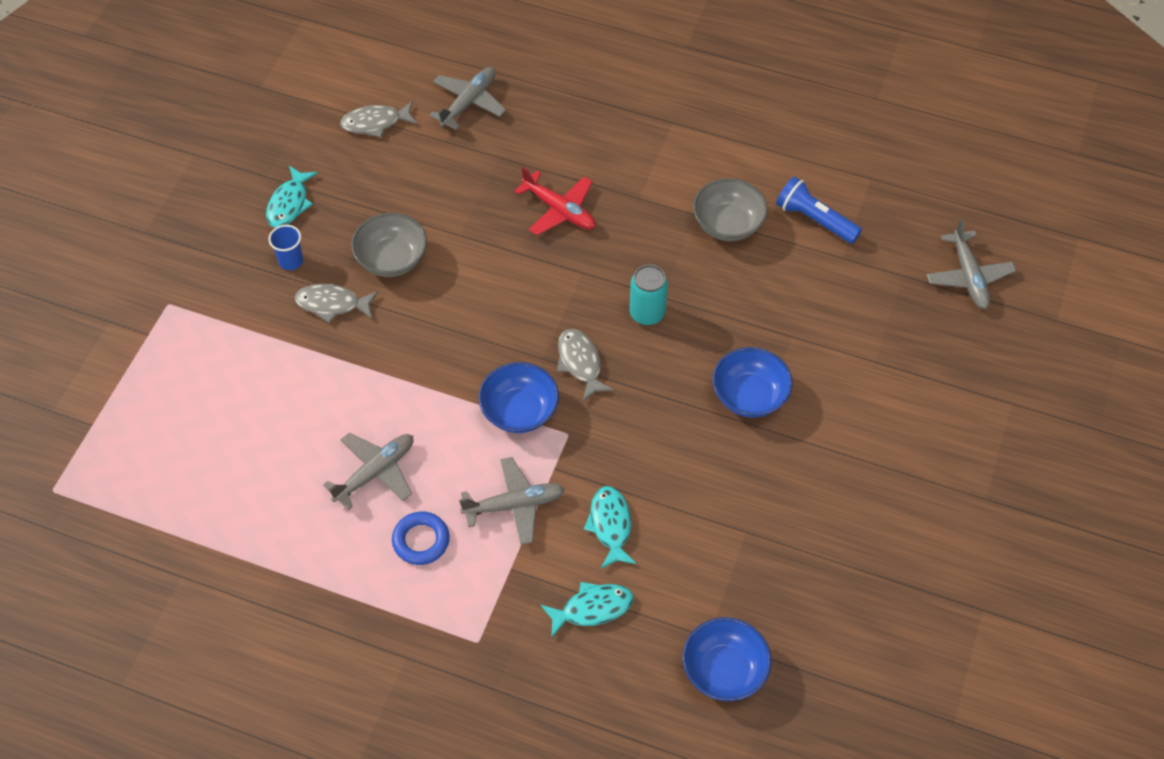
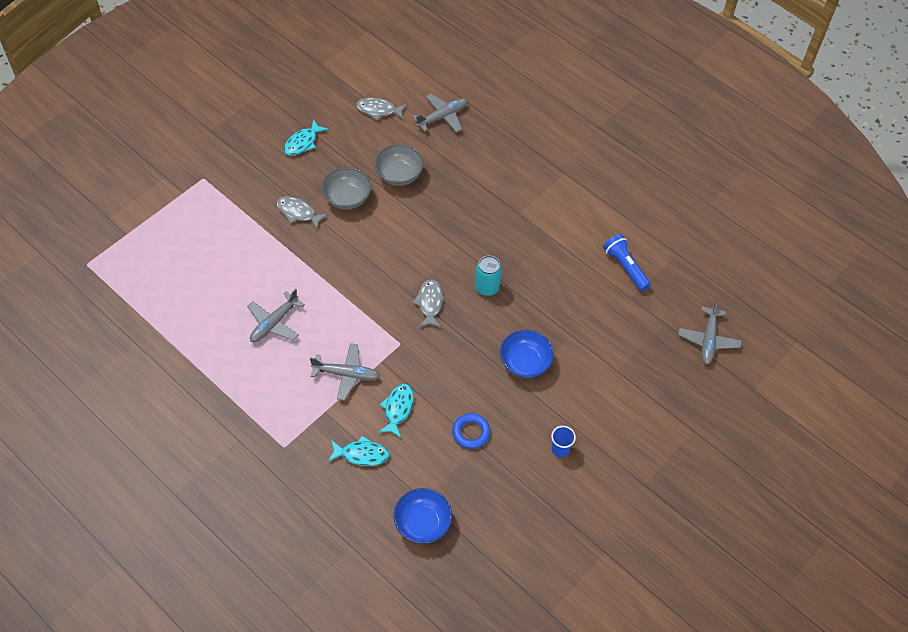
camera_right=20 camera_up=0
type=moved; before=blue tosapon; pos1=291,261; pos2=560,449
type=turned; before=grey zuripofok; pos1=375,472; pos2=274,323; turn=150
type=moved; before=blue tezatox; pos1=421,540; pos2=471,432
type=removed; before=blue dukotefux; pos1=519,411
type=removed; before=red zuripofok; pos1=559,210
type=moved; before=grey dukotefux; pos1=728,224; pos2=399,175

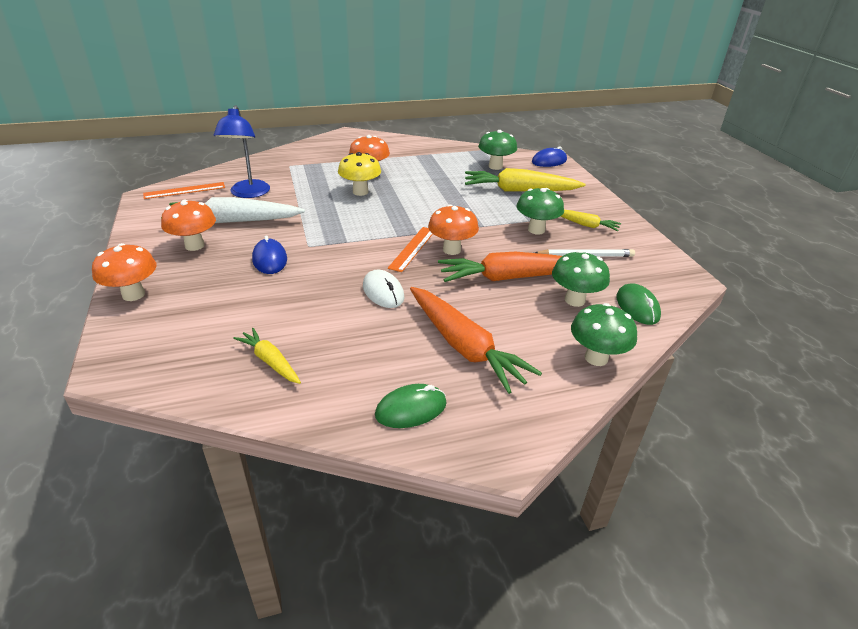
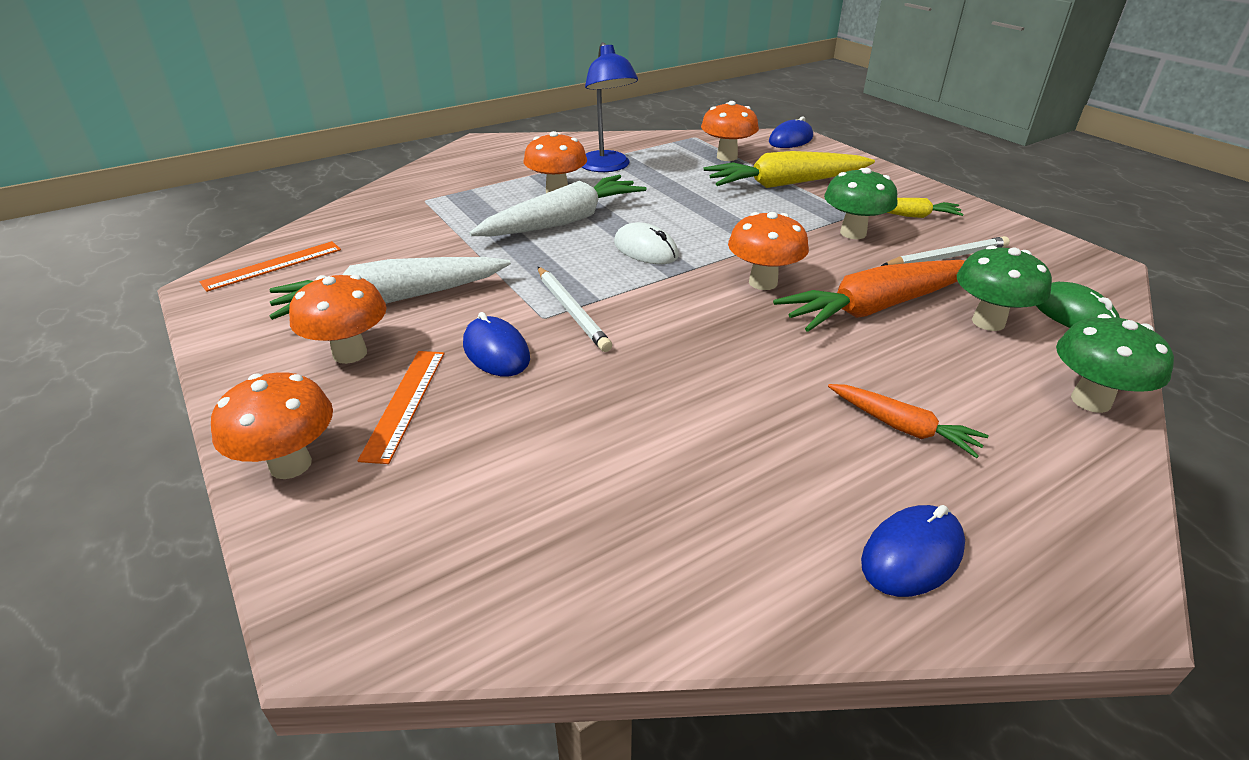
camera_right=-15 camera_up=0
type=moved; before=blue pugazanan; pos1=248,193; pos2=607,167
type=removed; before=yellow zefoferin; pos1=270,361
type=replaced; before=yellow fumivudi; after=white zefoferin; pos1=360,192; pos2=563,221
type=moved; before=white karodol; pos1=383,292; pos2=645,249
type=recoloured; before=green karodol; after=blue karodol; pos1=411,409; pos2=912,554
type=moved; before=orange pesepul; pos1=412,248; pos2=404,403
type=resized; before=orange zefoferin; pos1=464,346; pos2=902,427; scale=0.54
type=recoloured; before=green fumivudi; after=orange fumivudi; pos1=495,166; pos2=727,157
type=added; after=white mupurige; pos2=571,311

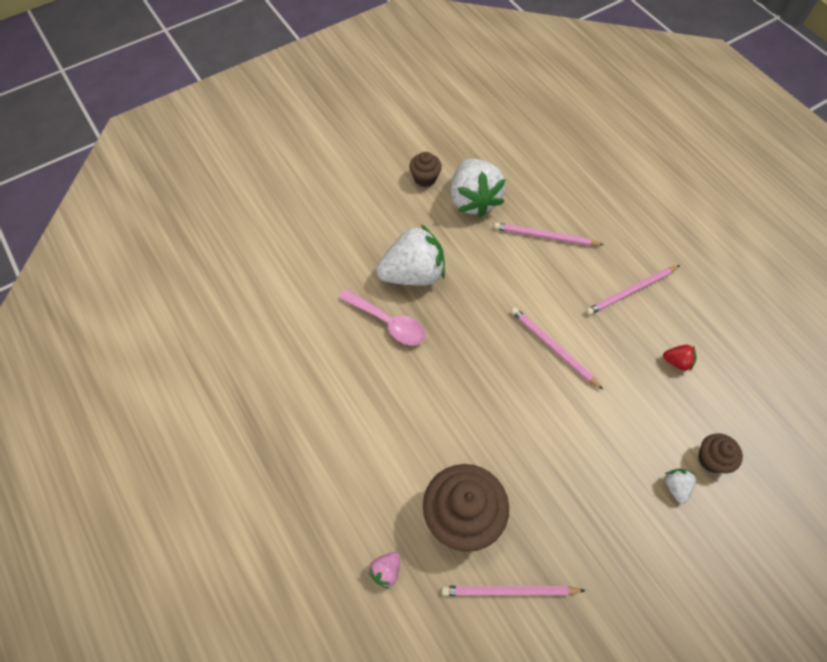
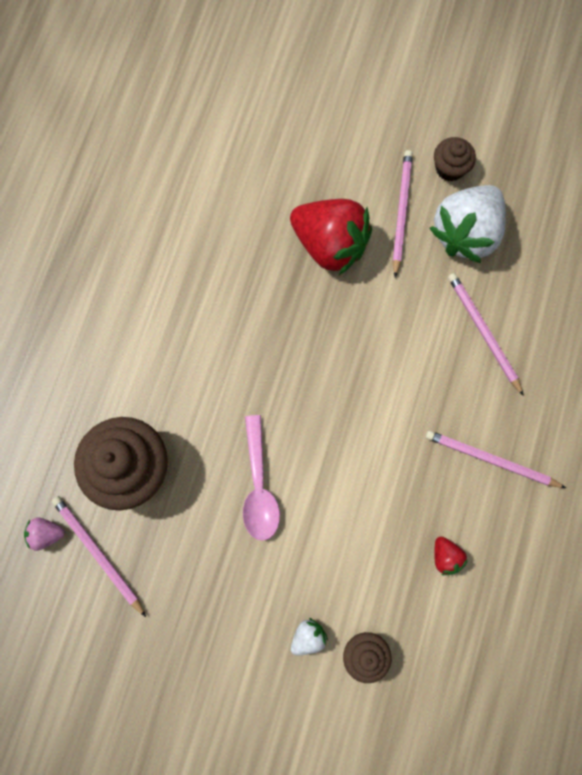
camera_right=50 camera_up=15
type=moved; before=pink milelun; pos1=388,323; pos2=259,486
type=moved; before=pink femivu; pos1=386,570; pos2=46,533
type=recoloured; before=white femivu; after=red femivu; pos1=413,274; pos2=330,244
type=moved; before=pink mupurige; pos1=553,347; pos2=401,212

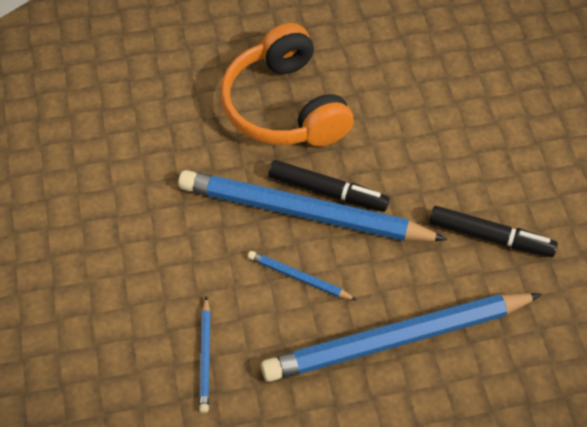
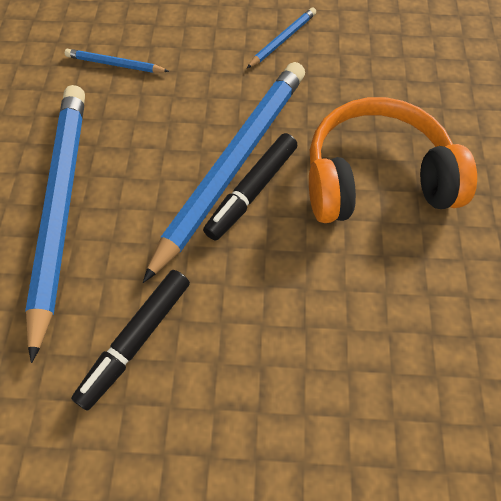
camera_right=105 camera_up=5
type=moved; before=blue mupurige; pos1=299,277; pos2=283,40

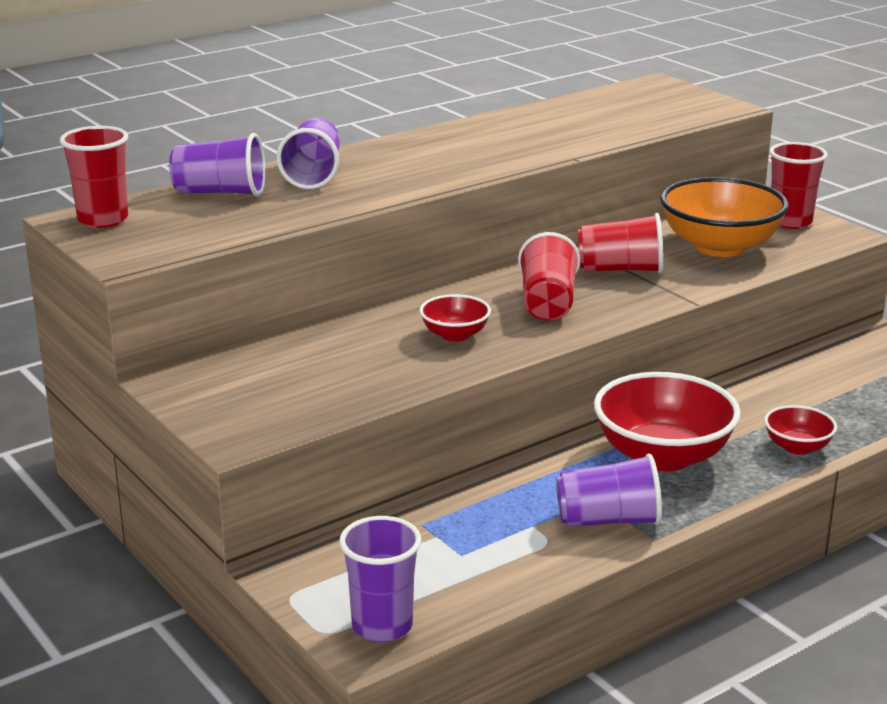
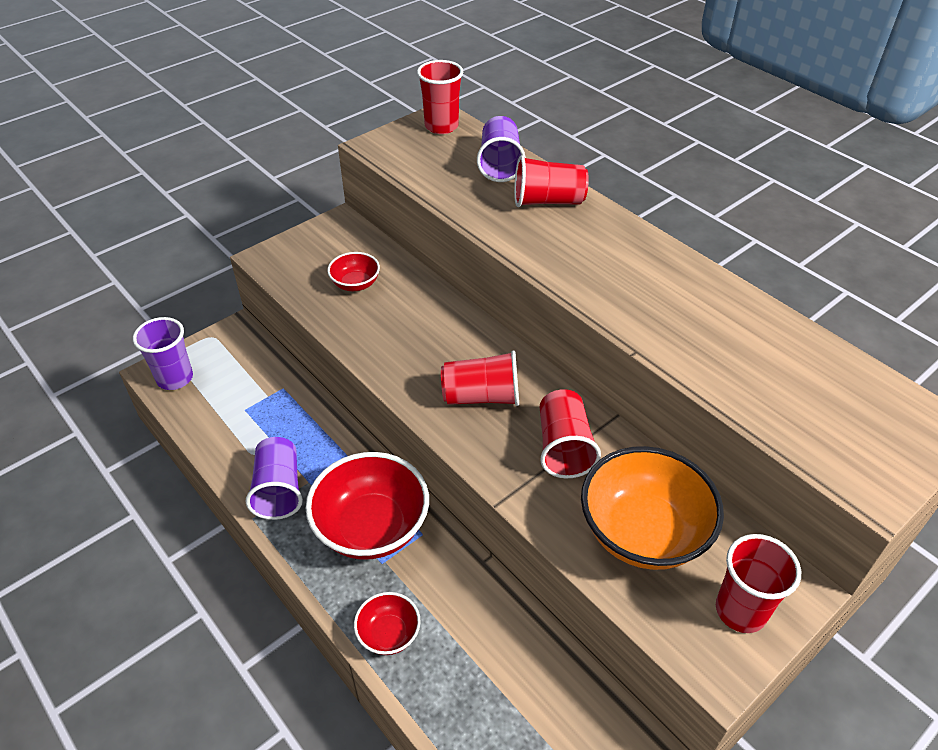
camera_right=85 camera_up=20
type=recoloured; before=purple tosapon; after=red tosapon; pos1=313,175; pos2=548,201
type=moved; before=red dukotefux; pos1=455,335; pos2=355,284

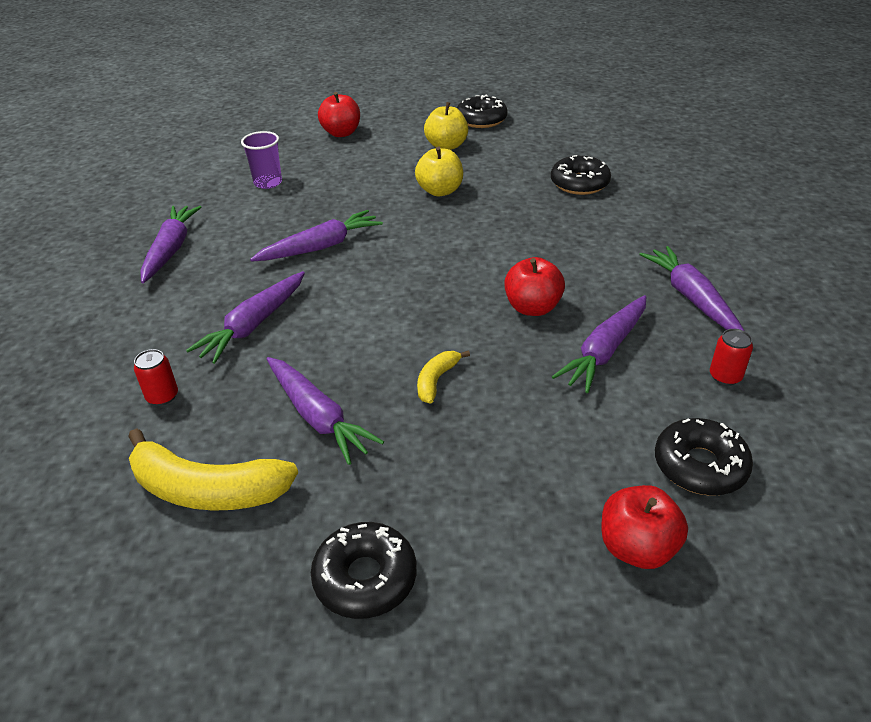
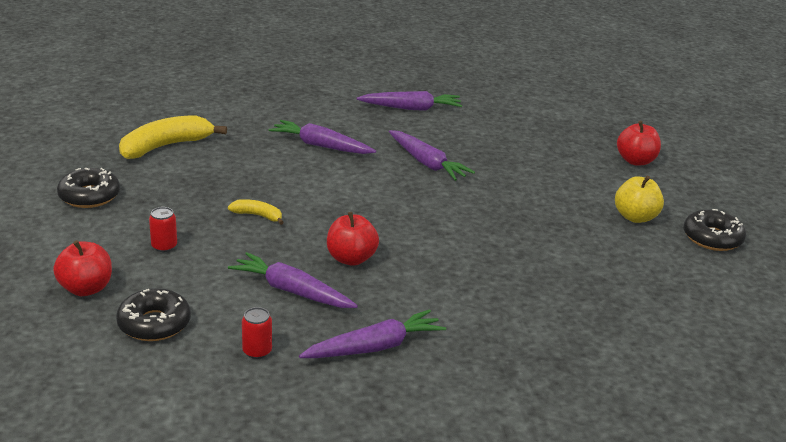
camera_right=80 camera_up=-10
type=turned; before=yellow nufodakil; pos1=207,489; pos2=166,146; turn=45
type=moved; before=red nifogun; pos1=162,396; pos2=164,246
type=removed; before=purple tosapon; pos1=268,183
type=removed; before=purple zefoferin; pos1=318,417
type=removed; before=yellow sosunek; pos1=440,191
type=removed; before=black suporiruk; pos1=579,183

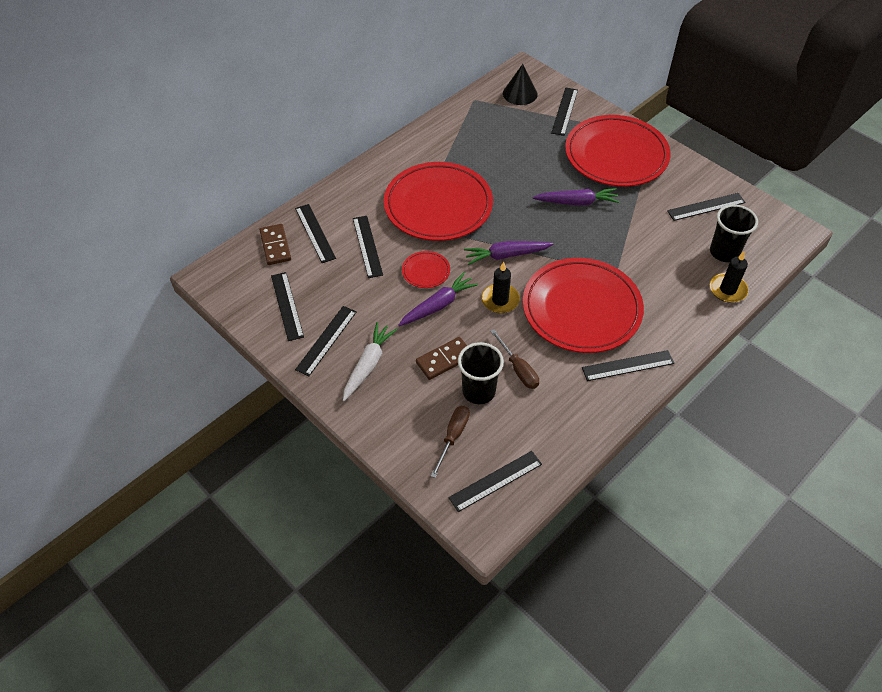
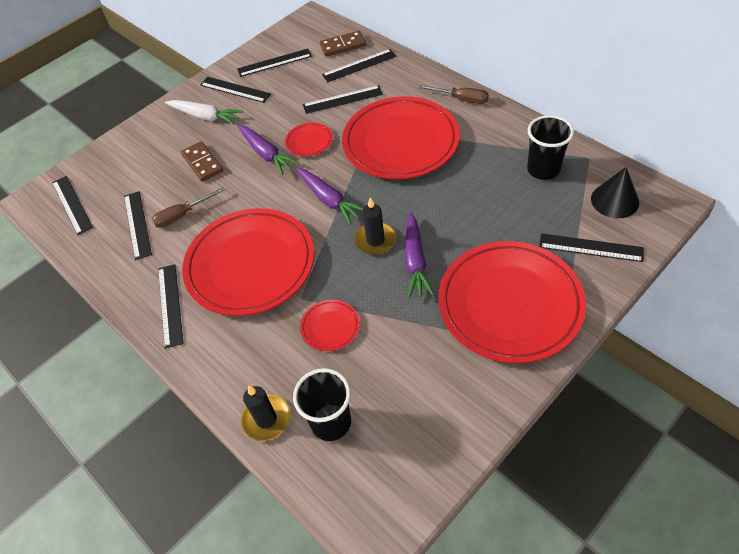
camera_right=95 camera_up=0
type=moved; before=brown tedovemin; pos1=453,437; pos2=461,99
type=moved; before=black tosapon; pos1=478,391; pos2=543,170
type=turned; before=purple zefoferin; pos1=506,255; pos2=329,200; turn=150
type=moved; before=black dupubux; pos1=500,300; pos2=375,240
type=moved; before=black pesepul; pos1=706,206; pos2=137,224
type=added; after=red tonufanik; pos2=330,327

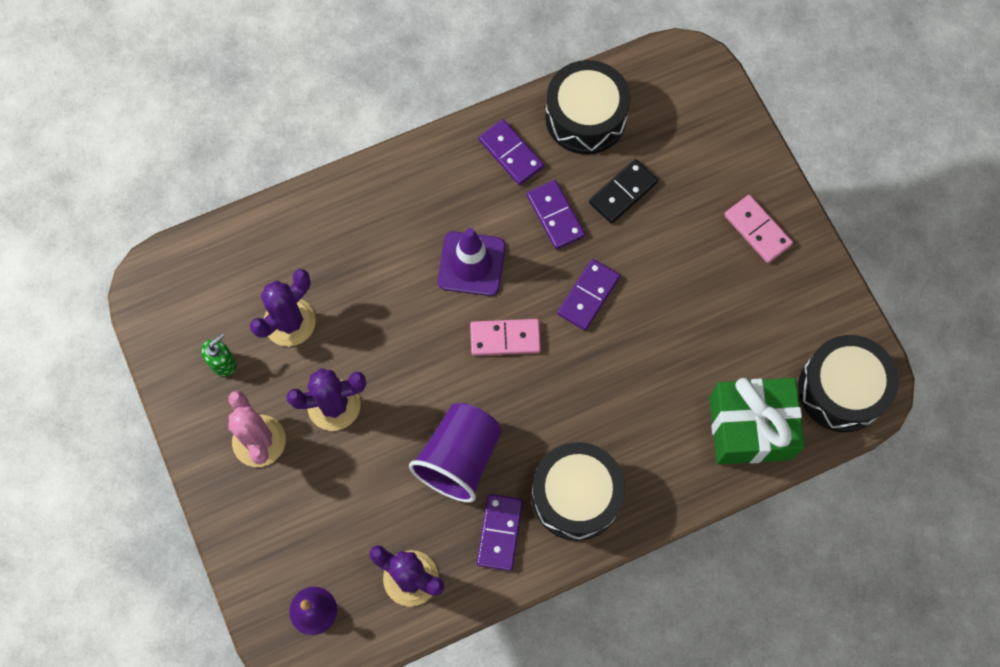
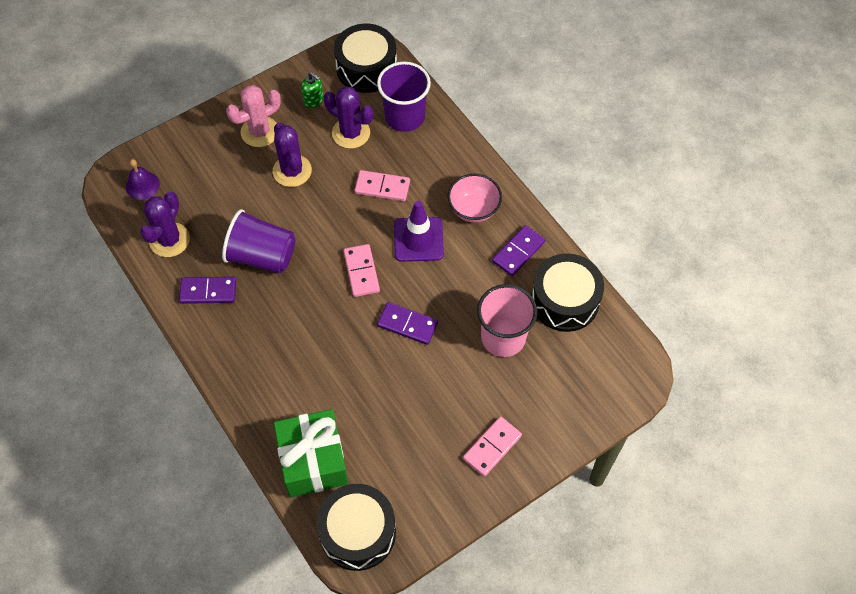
camera_right=80 camera_up=-10
type=removed; before=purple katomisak; pos1=555,216
type=moved; before=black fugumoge; pos1=576,496; pos2=366,68
type=replaced; before=black katomisak; after=pink tosapon; pos1=623,192; pos2=503,337
type=added; after=pink katomisak; pos2=382,187
type=added; after=purple tosapon; pos2=404,117
type=added; after=pink dukotefux; pos2=473,209

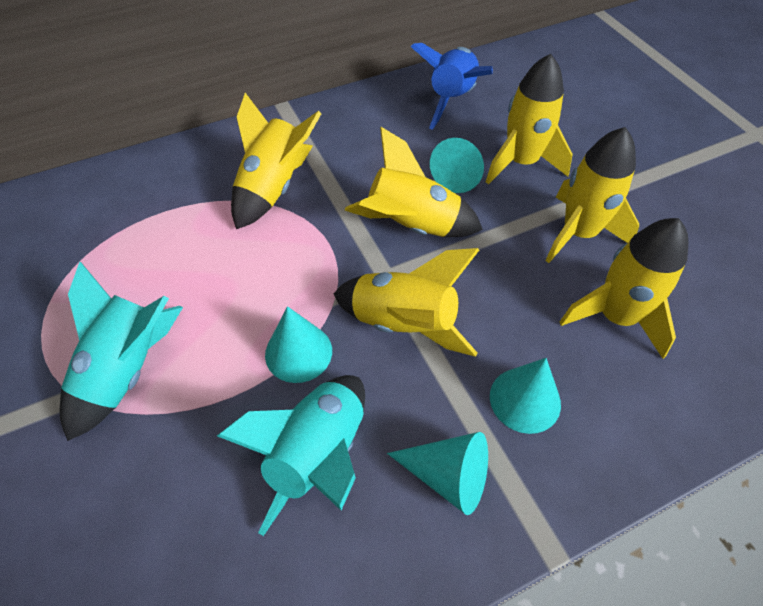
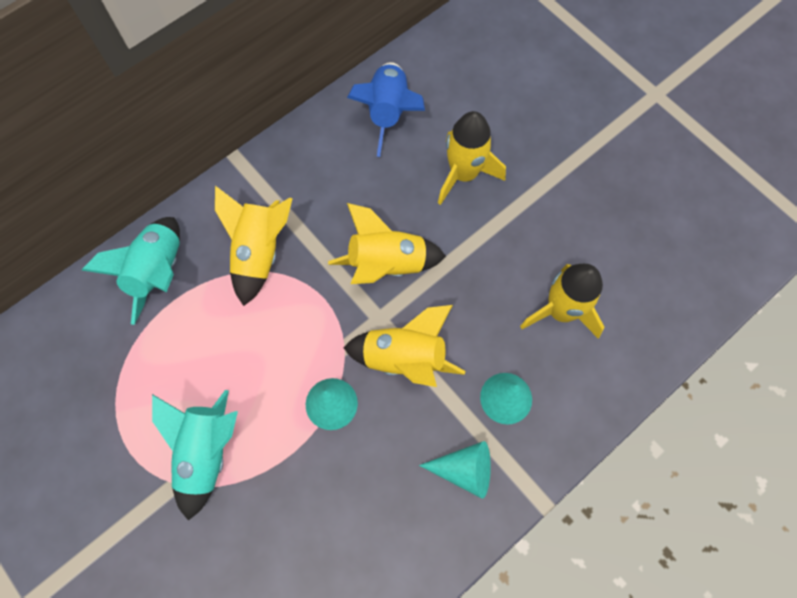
camera_right=-15 camera_up=15
type=moved; before=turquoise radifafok; pos1=318,455; pos2=159,272
type=removed; before=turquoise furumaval; pos1=459,175
type=removed; before=yellow radifafok; pos1=578,233

